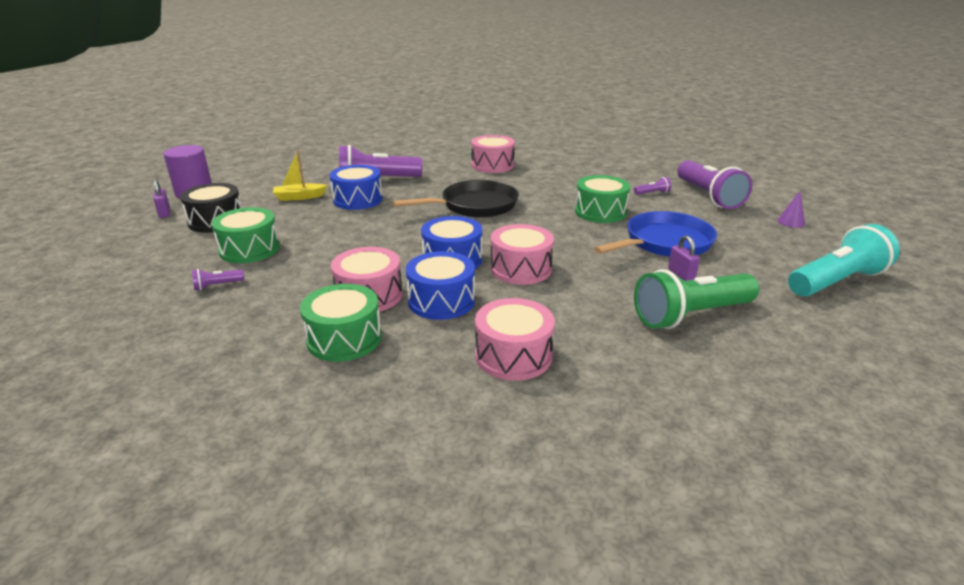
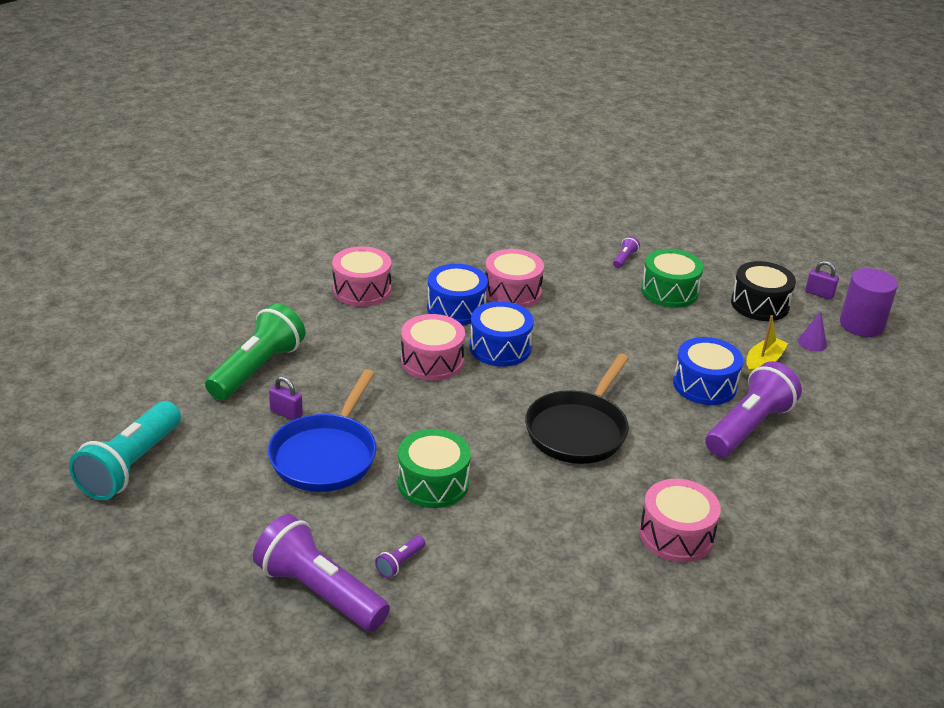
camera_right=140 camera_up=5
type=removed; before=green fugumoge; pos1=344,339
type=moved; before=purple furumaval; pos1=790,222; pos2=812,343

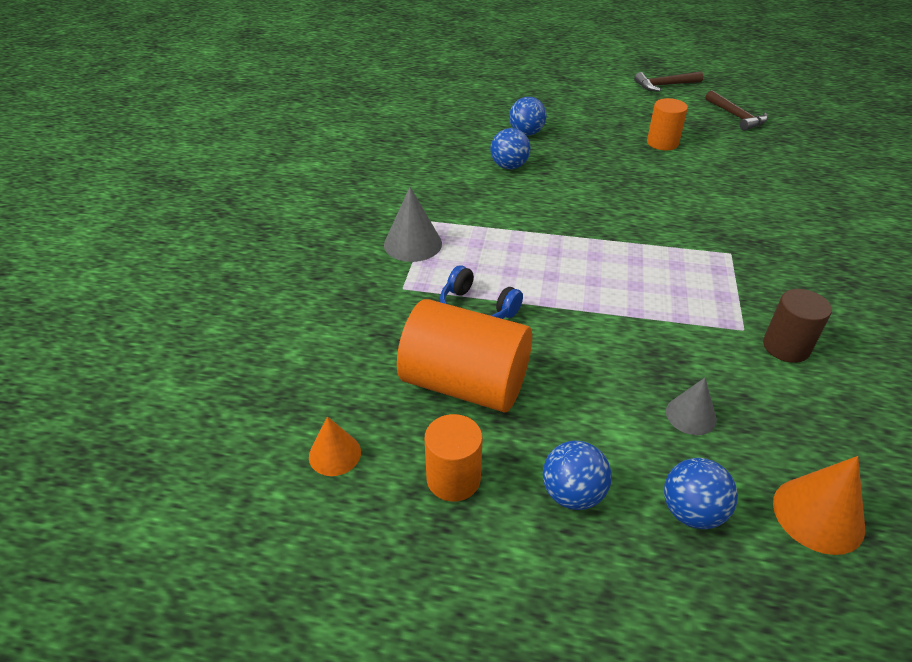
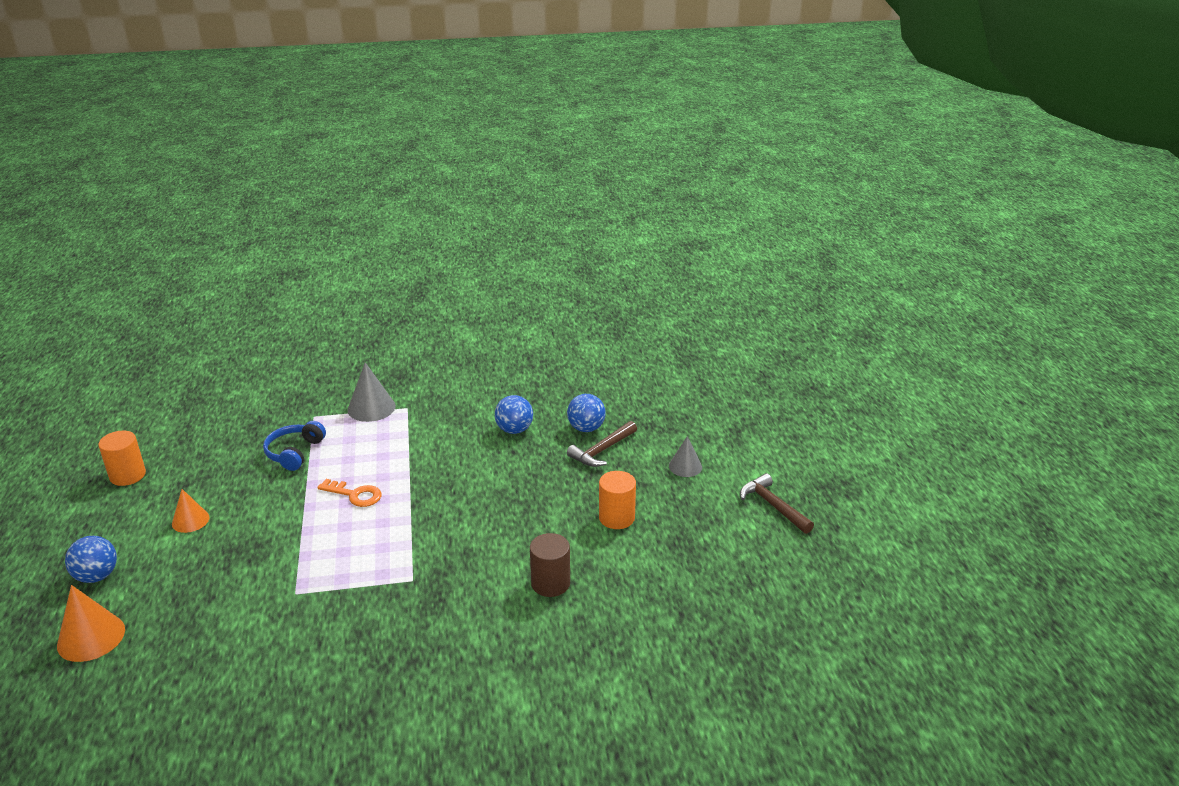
camera_right=70 camera_up=-10
type=moved; before=orange furumaval; pos1=335,454; pos2=190,520
type=removed; before=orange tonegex; pos1=465,384
type=removed; before=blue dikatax; pos1=572,494
type=moved; before=grey furumaval; pos1=691,415; pos2=685,466
type=moved; before=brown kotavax; pos1=736,116; pos2=602,451
type=moved; before=brown tonegex; pos1=786,347; pos2=550,583
type=added; after=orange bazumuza; pos2=355,495

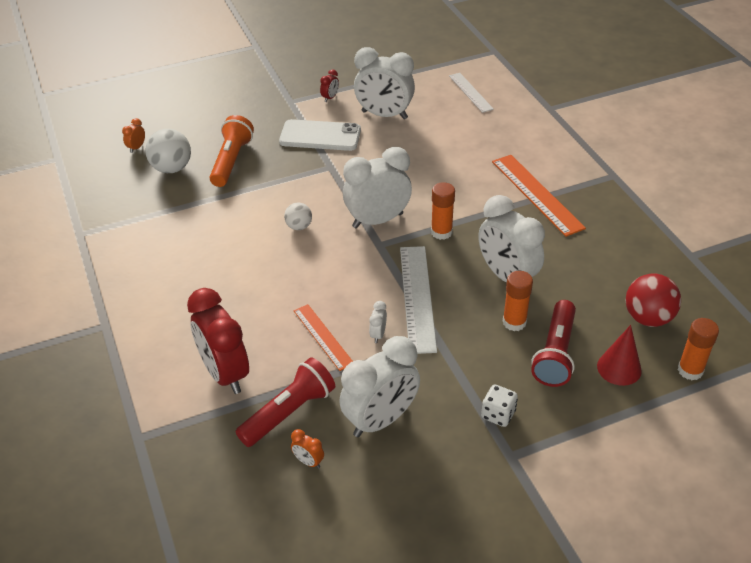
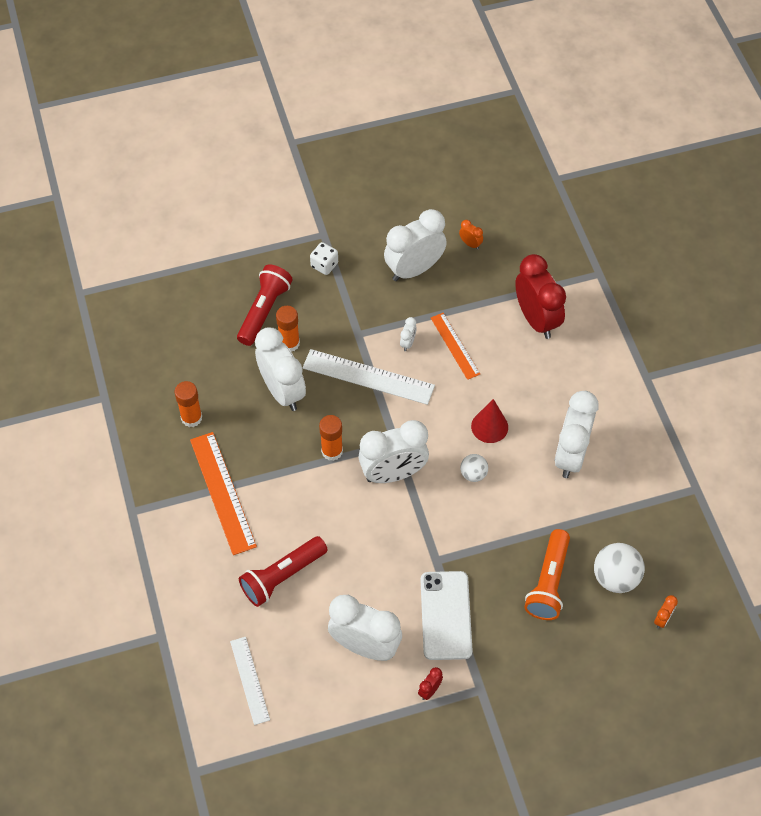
camera_right=-175 camera_up=15
type=moved; before=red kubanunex; pos1=288,412; pos2=282,576
type=turned; before=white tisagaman; pos1=320,136; pos2=445,615; turn=75
type=turned; before=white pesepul; pos1=417,297; pos2=368,377; turn=-75
type=moved; before=red furumaval; pos1=619,368; pos2=489,426
type=removed; before=red dikatax; pos1=648,318
type=moved; before=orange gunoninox; pos1=690,370; pos2=191,418
type=added; after=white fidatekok; pos2=571,455

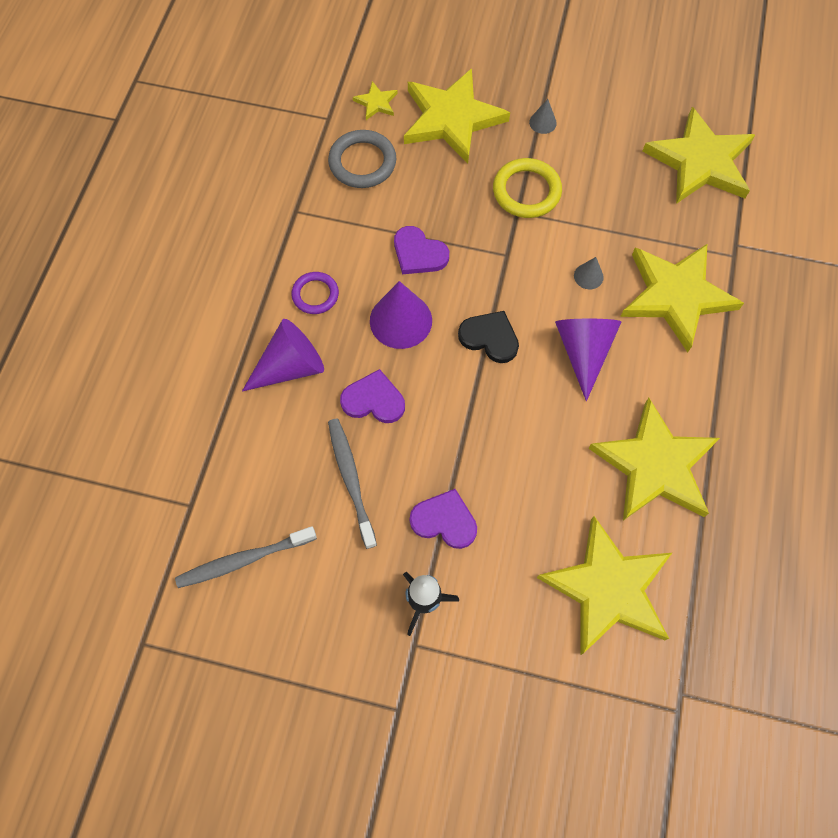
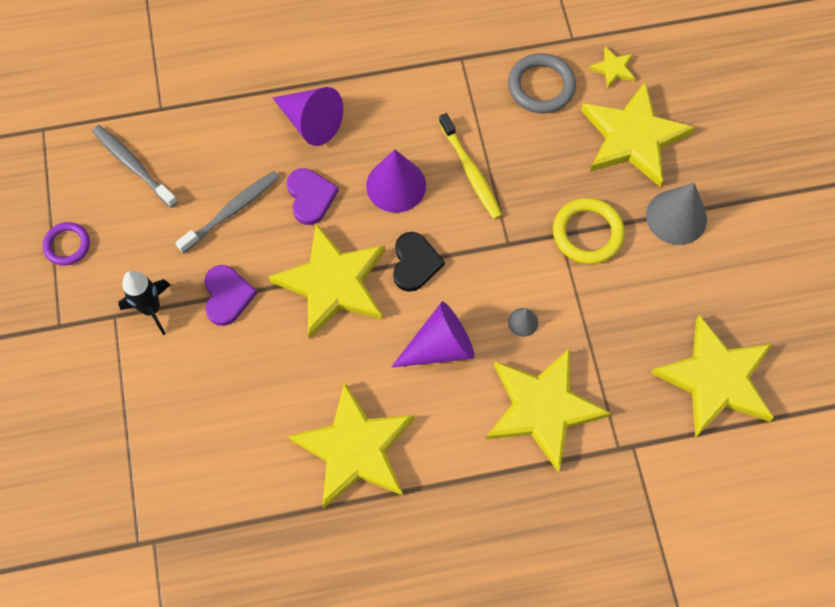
camera_right=65 camera_up=0
type=moved; before=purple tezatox; pos1=315,295; pos2=67,245
type=replaced; before=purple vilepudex; after=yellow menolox; pos1=419,253; pos2=470,171
type=resized; before=grey furumaval; pos1=542,122; pos2=676,217; scale=2.07
type=moved; before=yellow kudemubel; pos1=608,588; pos2=332,283

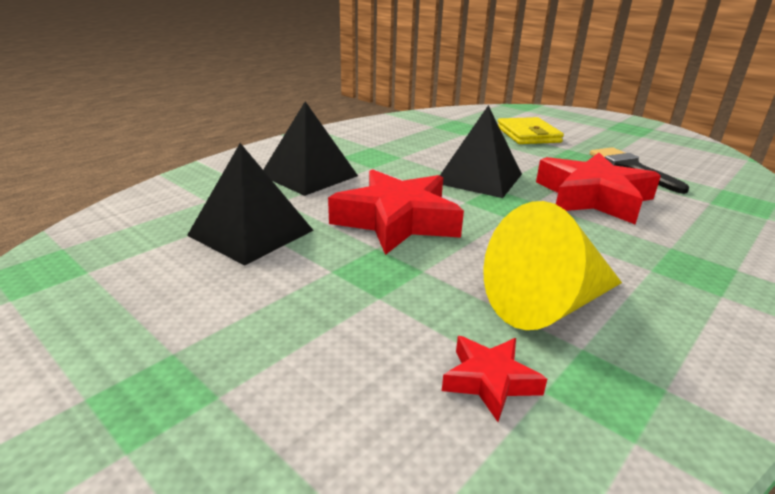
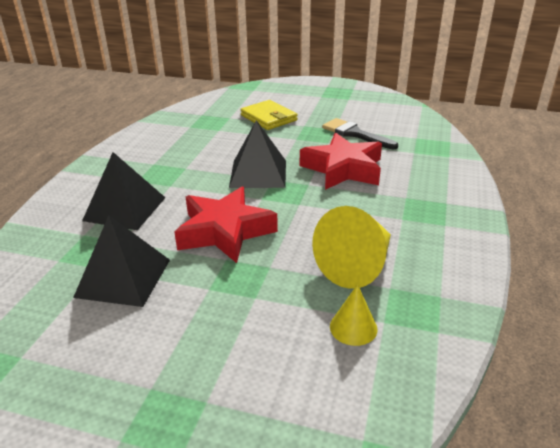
camera_right=-25 camera_up=5
type=replaced; before=red kudemubel; after=yellow furumaval; pos1=489,381; pos2=353,327

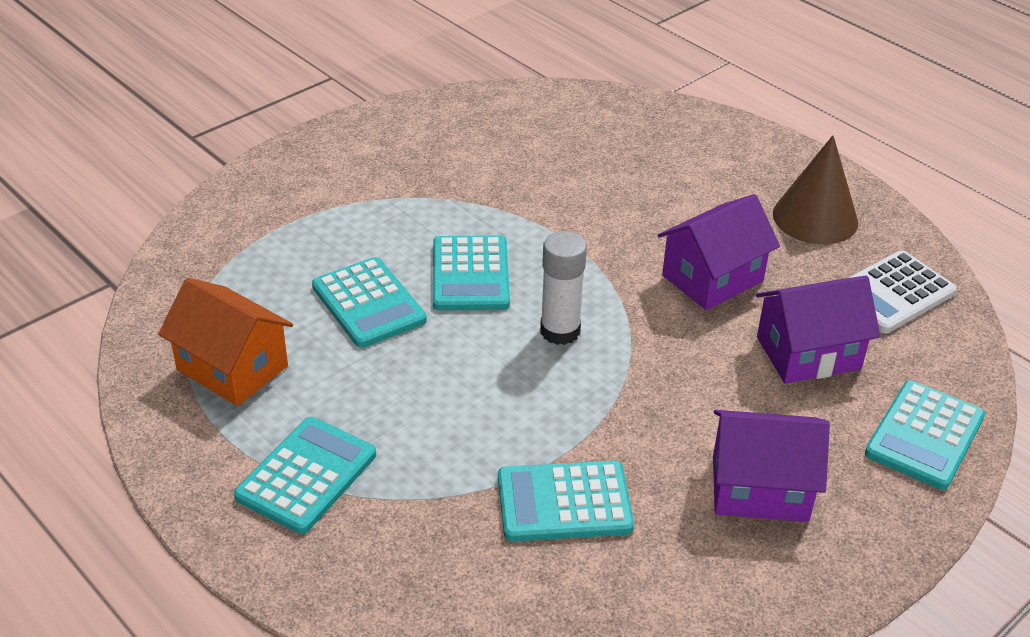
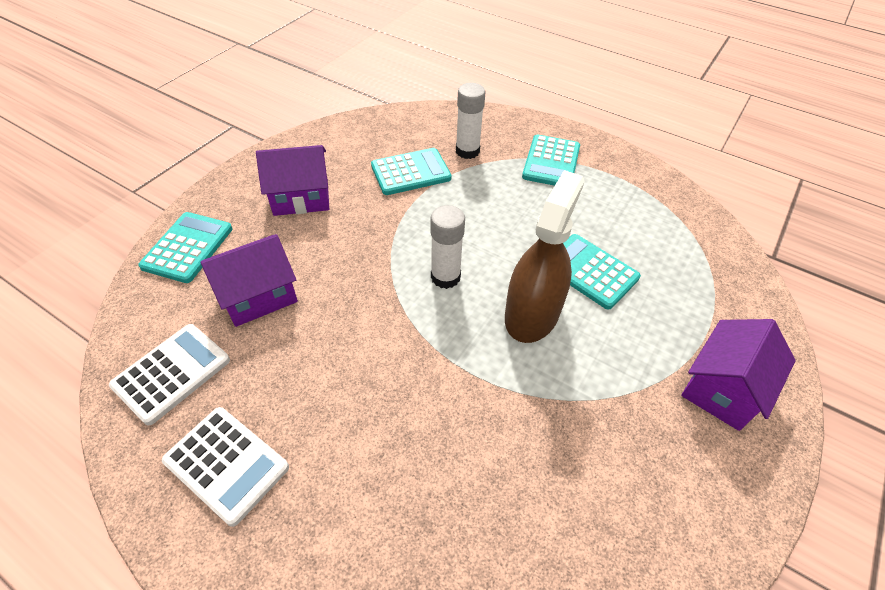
camera_right=165 camera_up=10
type=removed; before=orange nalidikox; pos1=232,368
type=replaced; before=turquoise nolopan; after=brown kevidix; pos1=470,274; pos2=532,314
type=moved; before=purple nalidikox; pos1=712,278; pos2=723,388
type=replaced; before=brown furumaval; after=white nolopan; pos1=815,217; pos2=226,464
type=added; after=white gunoninox; pos2=467,151

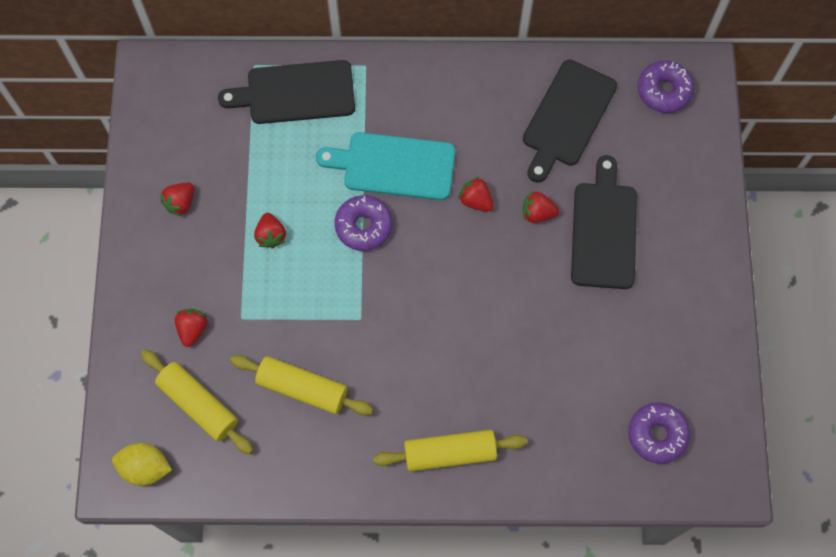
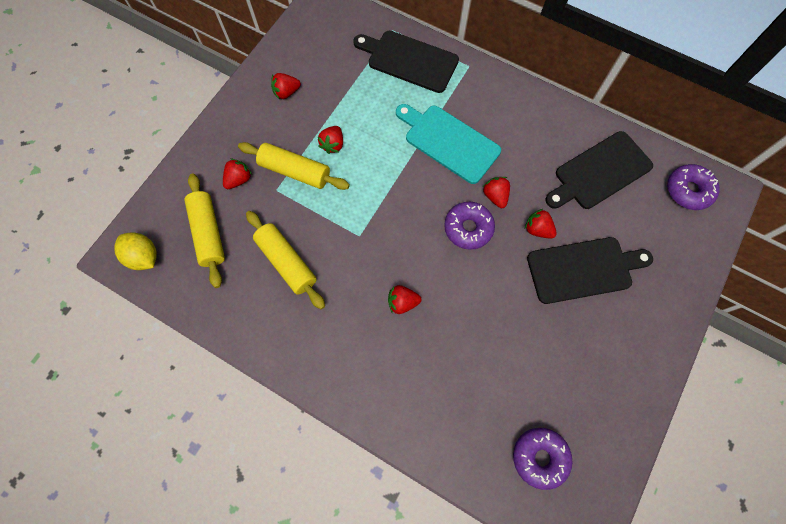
camera_right=30 camera_up=0
type=moved; before=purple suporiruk; pos1=363,226; pos2=468,228
type=moved; before=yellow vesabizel; pos1=450,453; pos2=295,171
type=turned; before=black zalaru; pos1=604,230; pos2=583,269; turn=45
type=added; after=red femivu; pos2=402,302

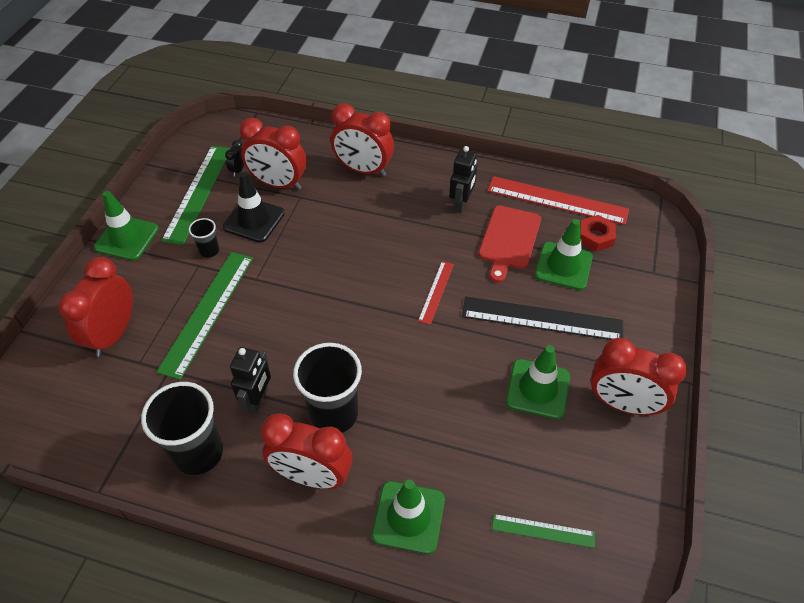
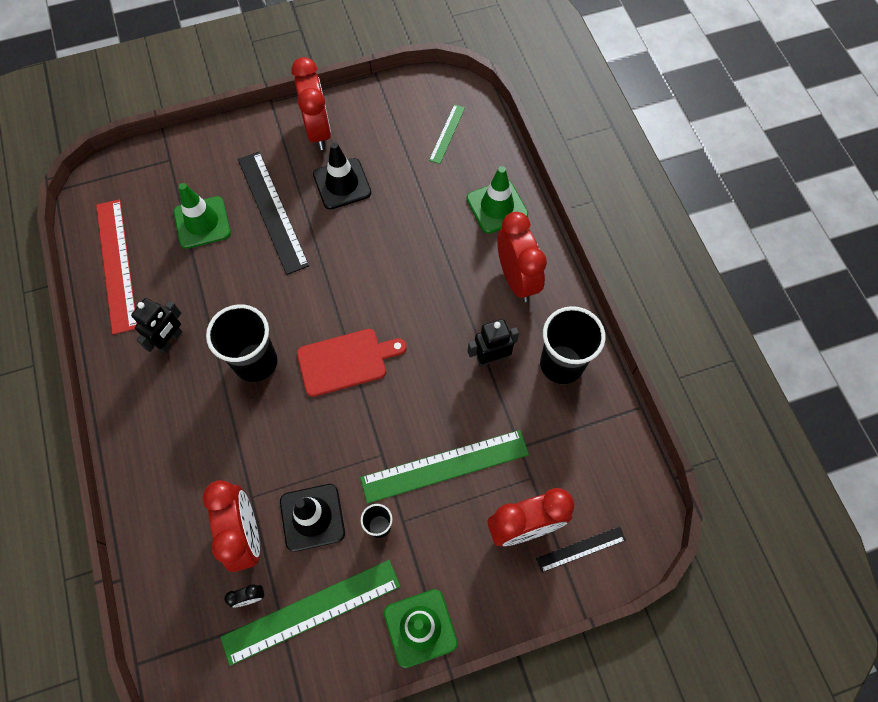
camera_right=-125 camera_up=15
type=moved; before=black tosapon; pos1=334,414; pos2=256,362
type=removed; before=red fidatekok; pos1=363,170
type=removed; before=red pesepul; pos1=436,292
type=turned; before=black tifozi; pos1=461,204; pos2=170,340; turn=135
type=moved; before=red zalaru; pos1=509,240; pos2=346,361
type=turned; before=green pesepul; pos1=543,531; pos2=447,134; turn=45
type=recoloured; before=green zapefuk; after=black zapefuk; pos1=538,389; pos2=342,184
type=removed; before=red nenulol; pos1=595,237
type=added; after=black pesepul; pos2=580,549

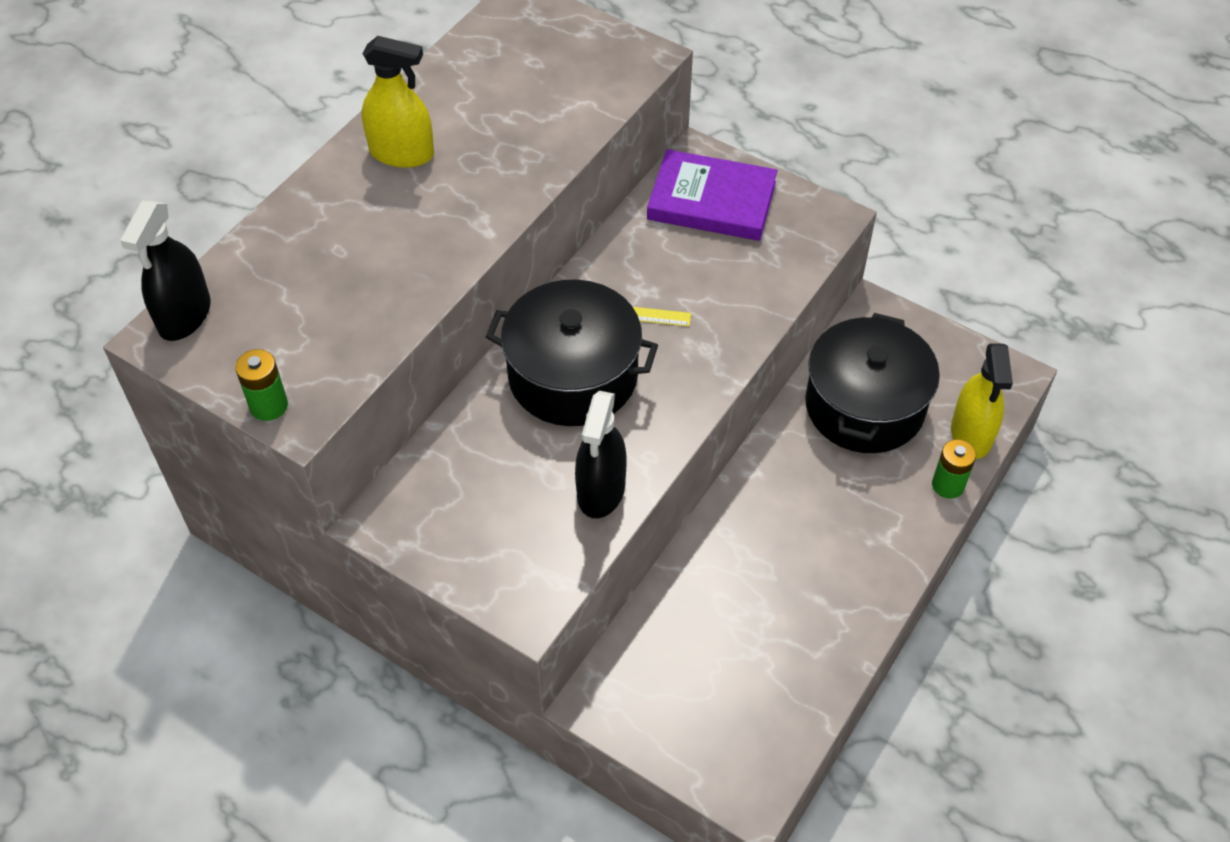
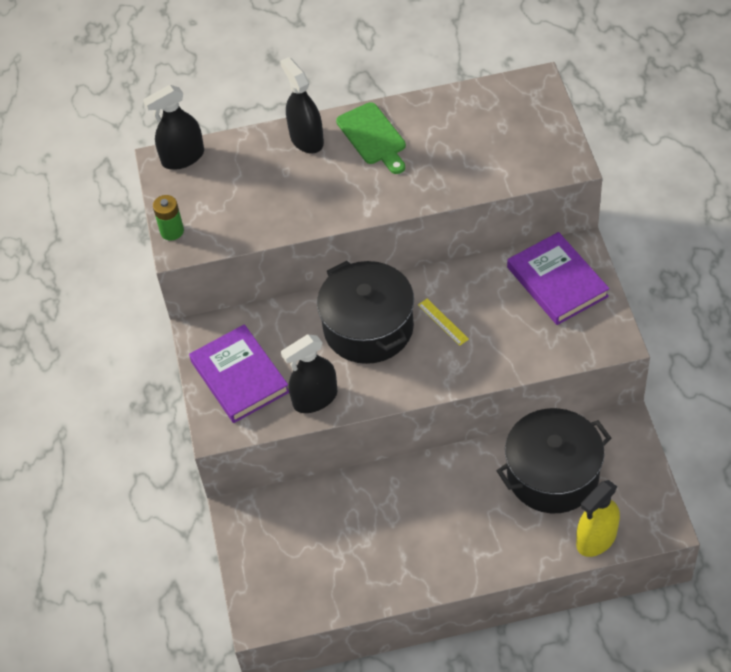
camera_right=50 camera_up=0
type=replaced; before=yellow kevidix; after=green zalaru; pos1=402,153; pos2=373,137
type=removed; before=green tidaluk; pos1=948,485
type=added; after=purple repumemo; pos2=239,377
type=added; after=black kevidix; pos2=306,139

